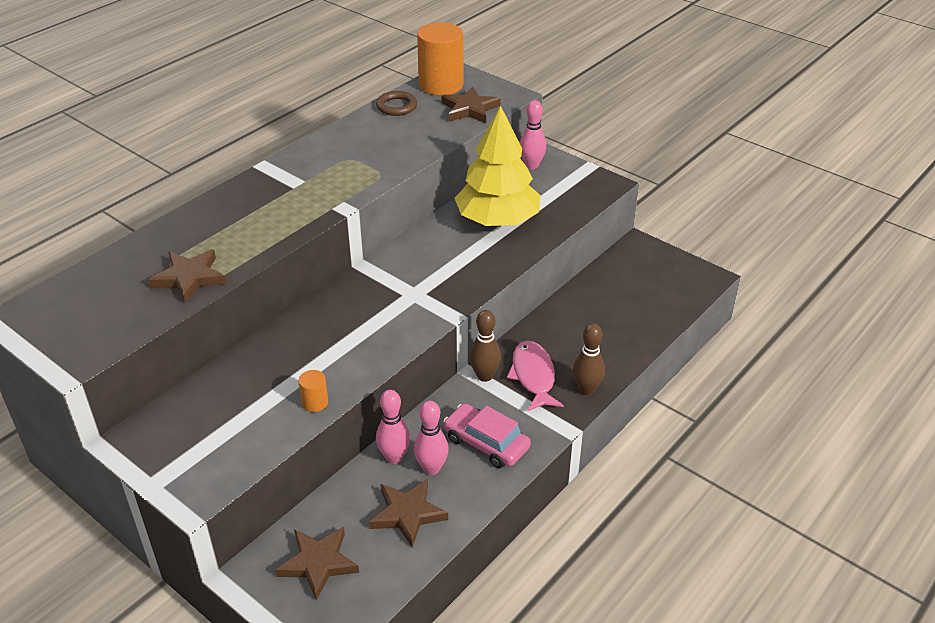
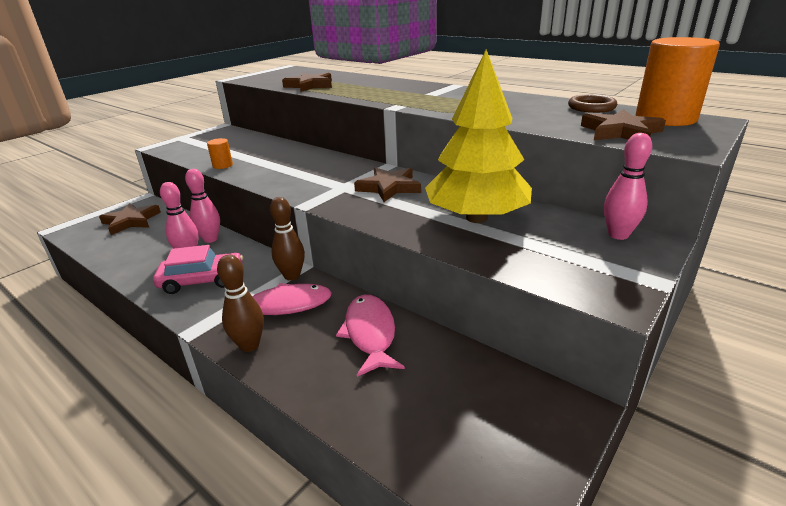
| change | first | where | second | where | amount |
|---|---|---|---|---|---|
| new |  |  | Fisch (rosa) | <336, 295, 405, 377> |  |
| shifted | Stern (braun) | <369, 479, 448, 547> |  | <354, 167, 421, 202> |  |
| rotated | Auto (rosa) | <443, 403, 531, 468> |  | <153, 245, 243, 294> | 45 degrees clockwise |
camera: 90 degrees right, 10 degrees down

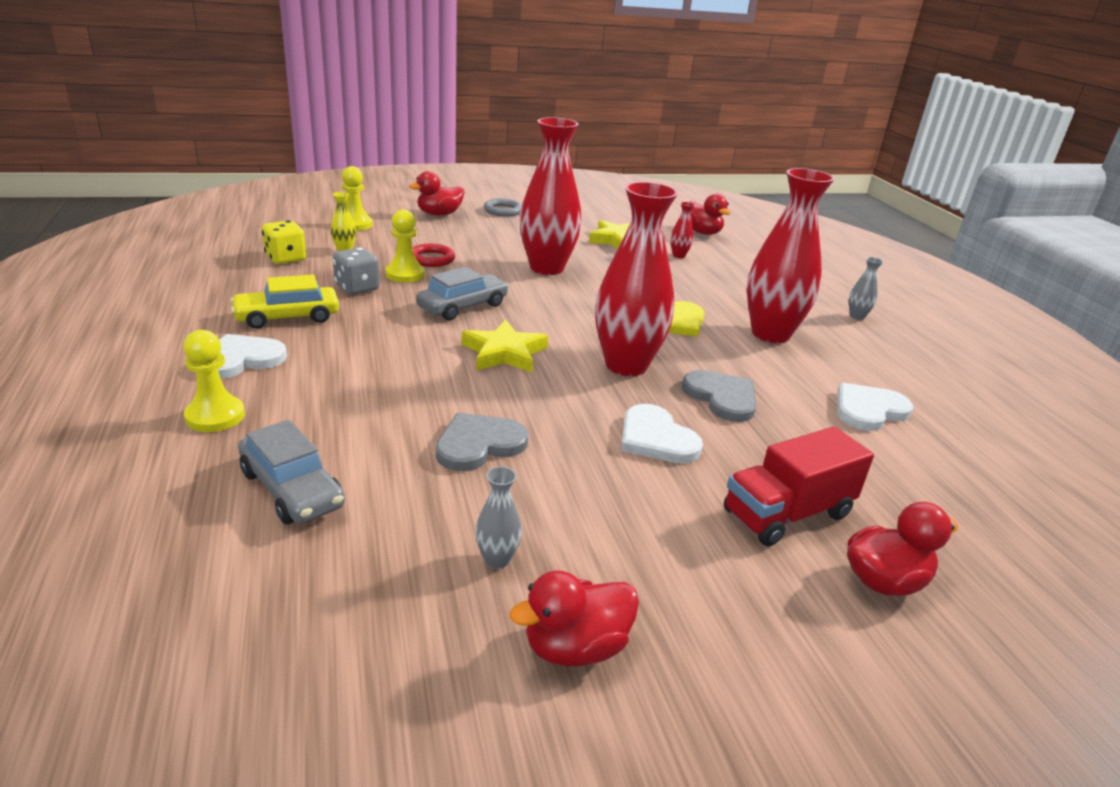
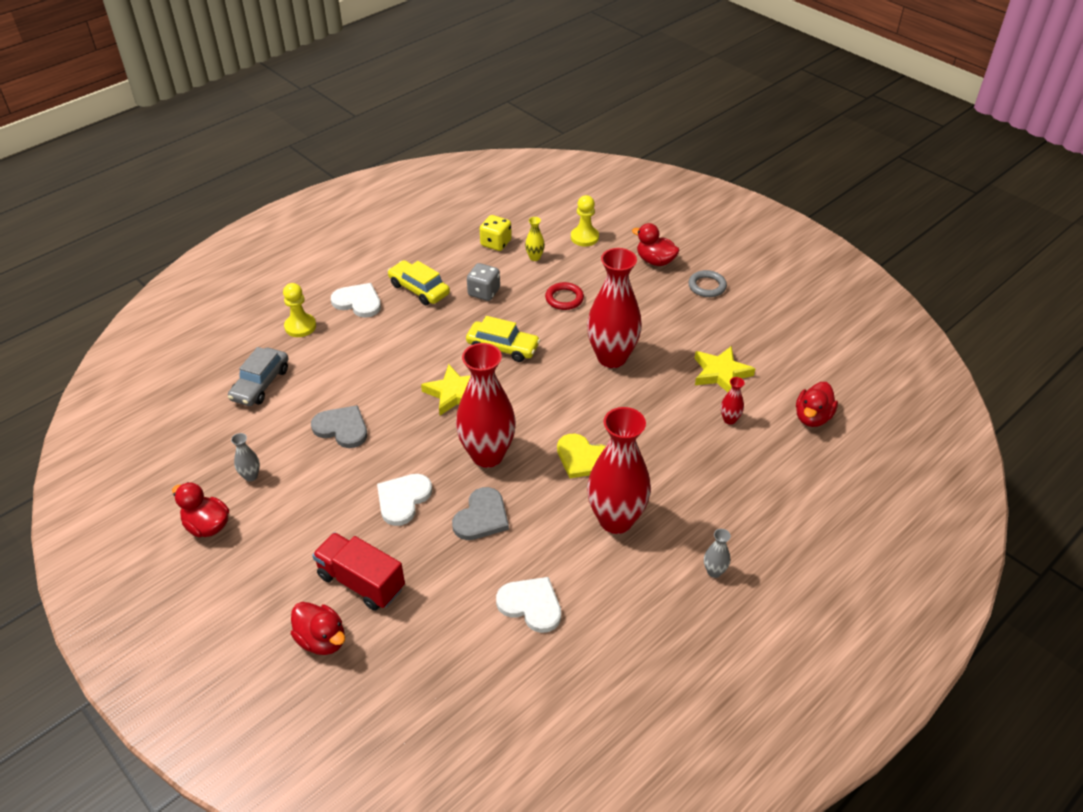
| change | first | where | second | where | amount |
|---|---|---|---|---|---|
| gone | Bauer (gelb) | <385, 209, 425, 283> |  |  |  |
| repainted | Auto (grau) | <416, 267, 509, 320> | Auto (gelb) | <466, 316, 540, 362> |  |
camera: 65 degrees right, 15 degrees up

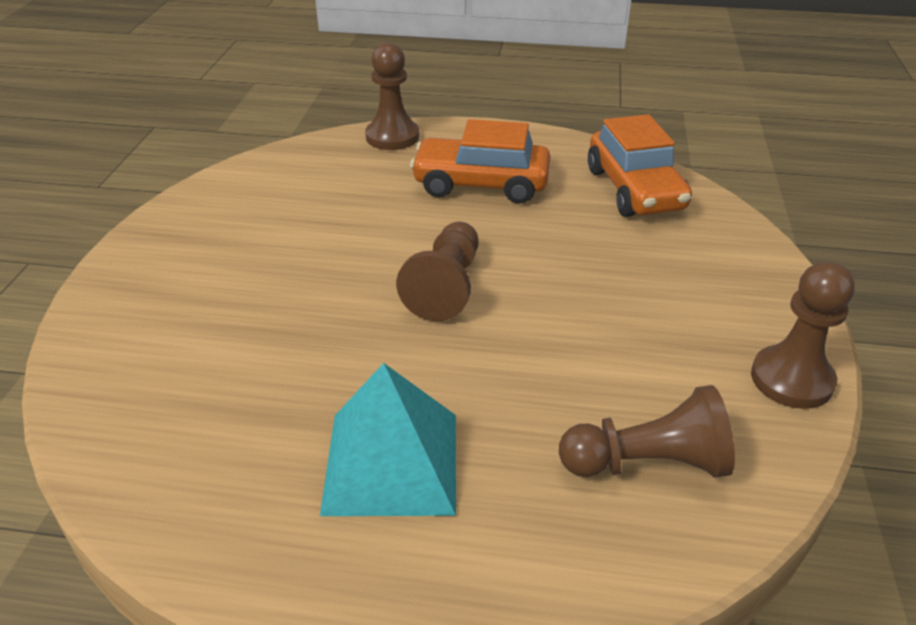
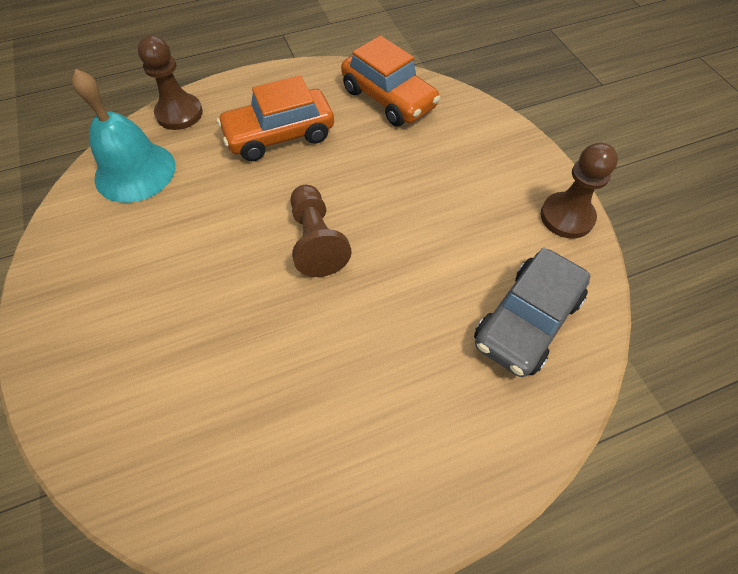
| change | first | where | second | where | amount |
|---|---|---|---|---|---|
| gone | Pyramide (türkis) | <320, 363, 456, 516> |  |  |  |
| new |  |  | Glocke (türkis) | <72, 69, 175, 203> |  |
| swapped | Bauer (braun) | <559, 385, 735, 477> | Auto (grau) | <474, 248, 590, 377> |  |
camera: 30 degrees left, 20 degrees up

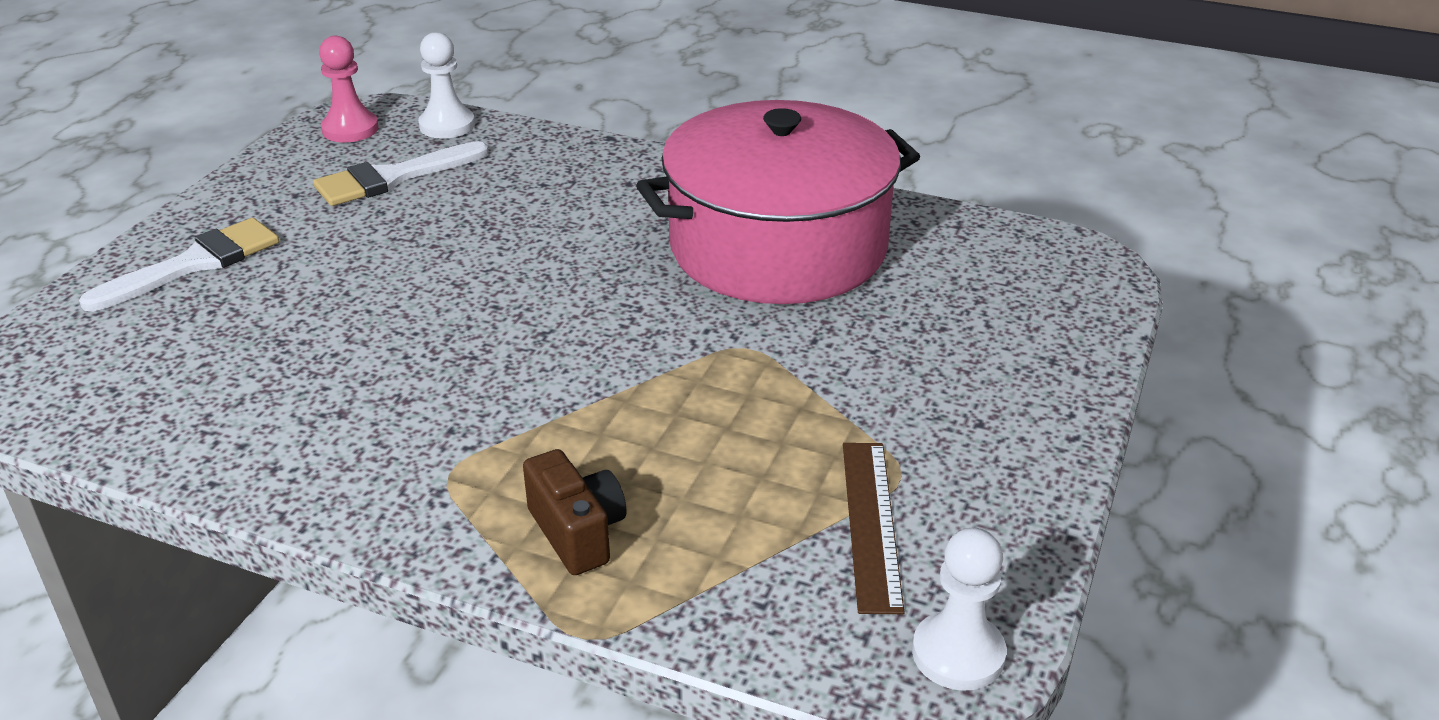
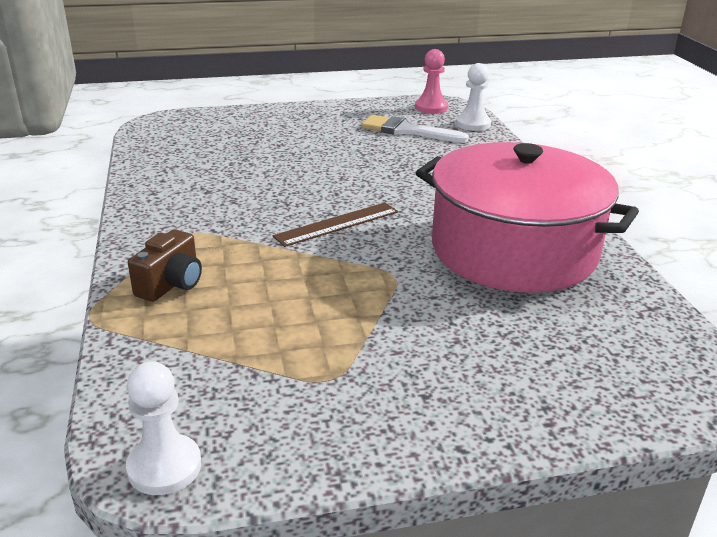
| change | first | where | second | where | amount |
|---|---|---|---|---|---|
| gone | Pinsel (weiß) | <79, 218, 279, 312> |  |  |  |
| shifted | Lineal (braun) | <843, 443, 904, 614> |  | <273, 203, 398, 247> |  |
camera: 55 degrees right, 5 degrees down

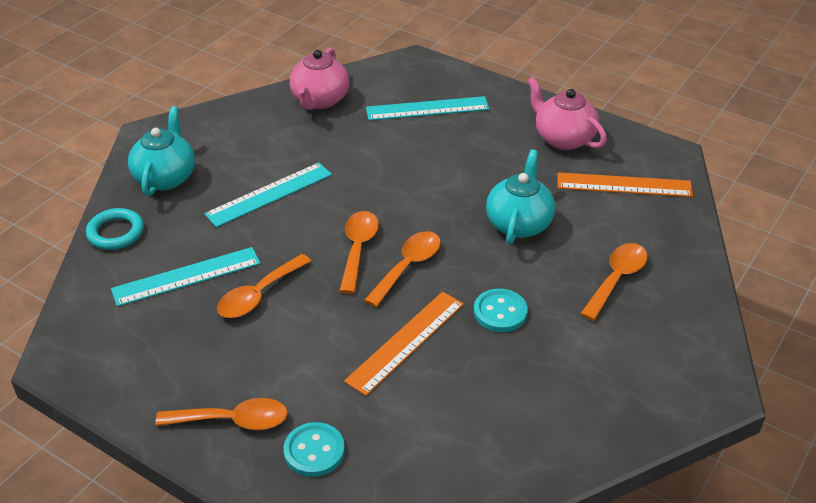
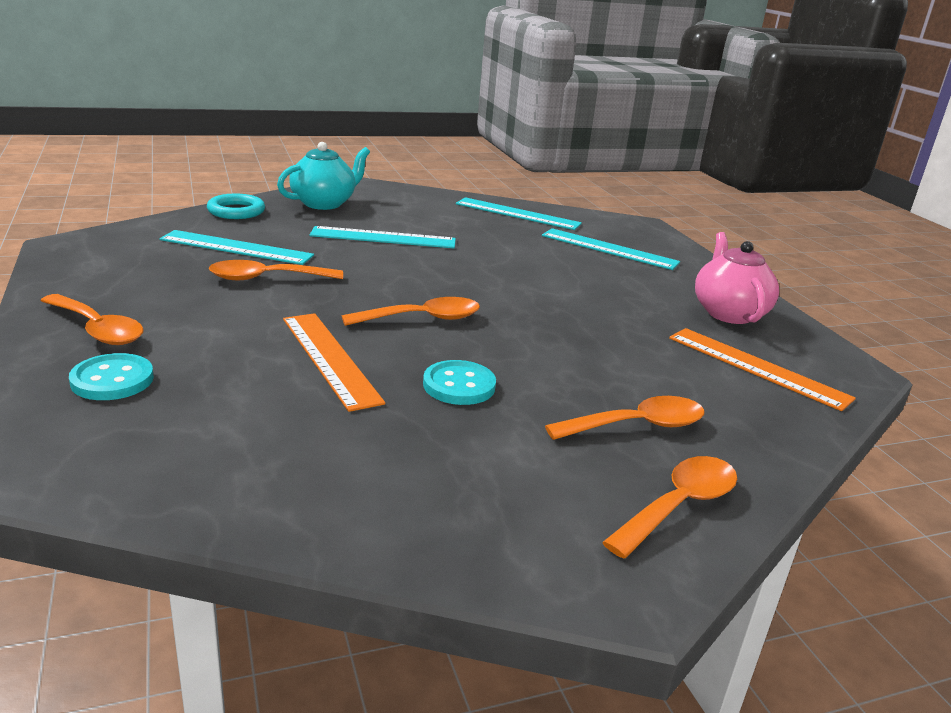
| change | first | where | second | where | amount |
|---|---|---|---|---|---|
| gone | Teekanne (türkis) | <486, 150, 555, 245> |  |  |  |
| shifted | Löffel (orange) | <339, 211, 379, 294> |  | <602, 456, 737, 559> |  |
| swapped | Teekanne (rosa) | <290, 48, 349, 110> | Lineal (türkis) | <456, 197, 582, 230> |  |
| rotated | Lineal (orange) | <344, 292, 464, 396> |  | <283, 313, 385, 412> | 75 degrees clockwise |
camera: 35 degrees right, 15 degrees down

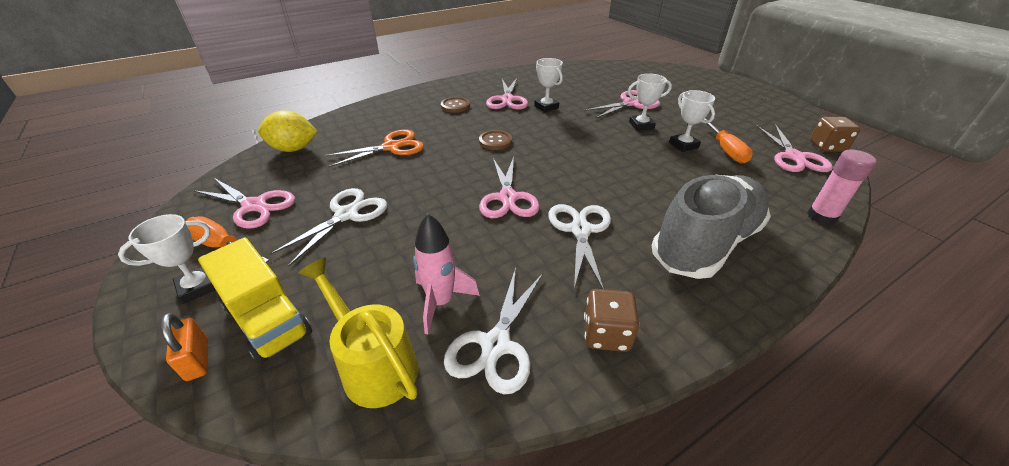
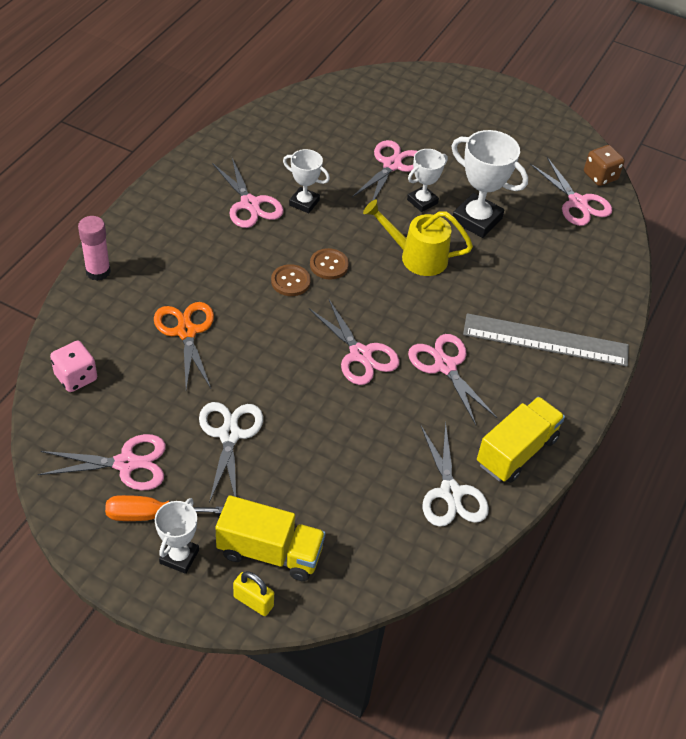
| change | first | where | second | where | amount |
|---|---|---|---|---|---|
| gone | Rakete (rosa) | <413, 214, 480, 334> |  |  |  |
| gone | Schraubenzieher (orange) | <704, 118, 753, 163> |  |  |  |
| shifted | Gießkanne (gelb) | <298, 257, 419, 408> |  | <363, 199, 473, 276> |  |
| shifted | Knopf (braun) | <441, 97, 470, 113> |  | <310, 248, 349, 280> |  |
| shifted | Klebestift (rosa) | <807, 150, 876, 225> |  | <78, 216, 111, 281> |  |
| swapped | Zitrone (gelb) | <258, 111, 317, 152> | Spielwürfel (rosa) | <50, 341, 97, 392> |  |
| swapped | Spielwürfel (braun) | <584, 289, 640, 352> | Lastwagen (gelb) | <477, 397, 565, 483> |  |
| swapped | Schuh (grau) | <651, 175, 771, 279> | Lineal (grau) | <463, 313, 629, 367> |  |
| repainted | Vorhängeschloss (orange) | <161, 313, 208, 381> | Vorhängeschloss (gelb) | <233, 571, 274, 616> |  |
| repainted | Schere (weiß) | <548, 204, 611, 289> | Schere (rosa) | <408, 334, 497, 425> |  |
| rotated | Schere (orange) | <324, 129, 424, 167> |  | <154, 302, 214, 389> | 45 degrees counterclockwise |
| scaled | Pokal (weiß) | <669, 90, 715, 152> |  | <451, 130, 528, 238> | x1.66 |
camera: 35 degrees left, 10 degrees up

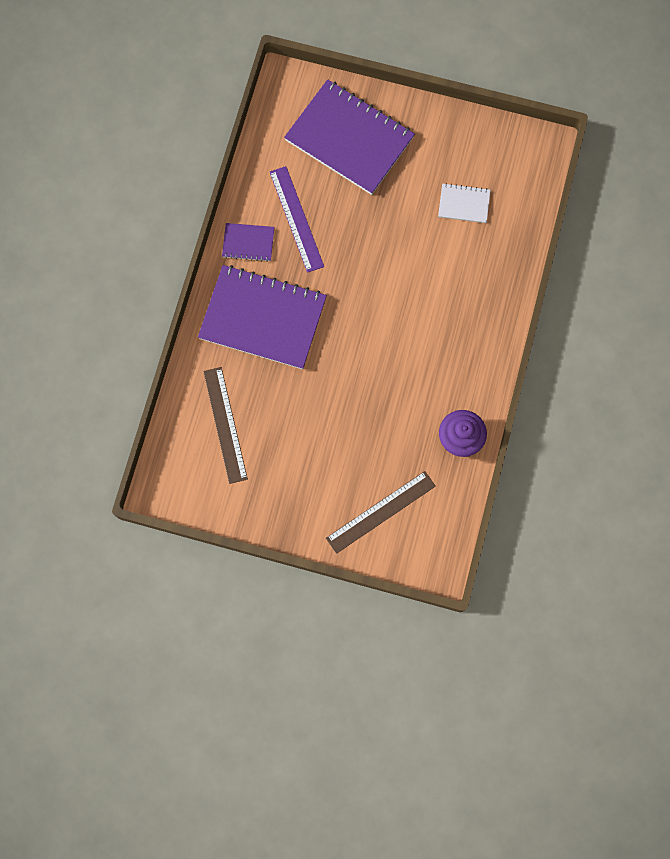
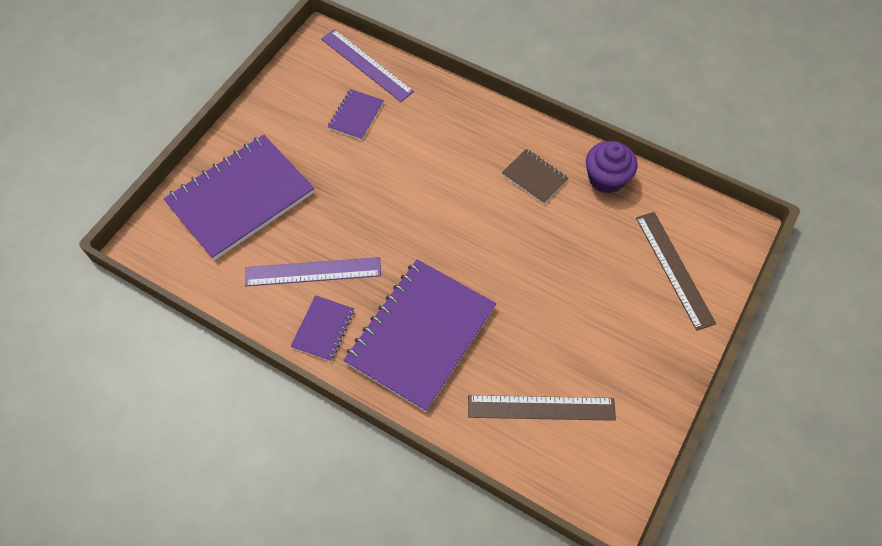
| change | first | where | second | where | amount |
|---|---|---|---|---|---|
| new |  |  | Lineal (lila) | <321, 29, 414, 102> |  |
| new |  |  | Notizbuch (braun) | <502, 149, 568, 204> |  |
| repainted | Notizbuch (weiß) | <438, 183, 491, 223> | Notizbuch (lila) | <328, 89, 384, 140> |  |
camera: 75 degrees left, 15 degrees down

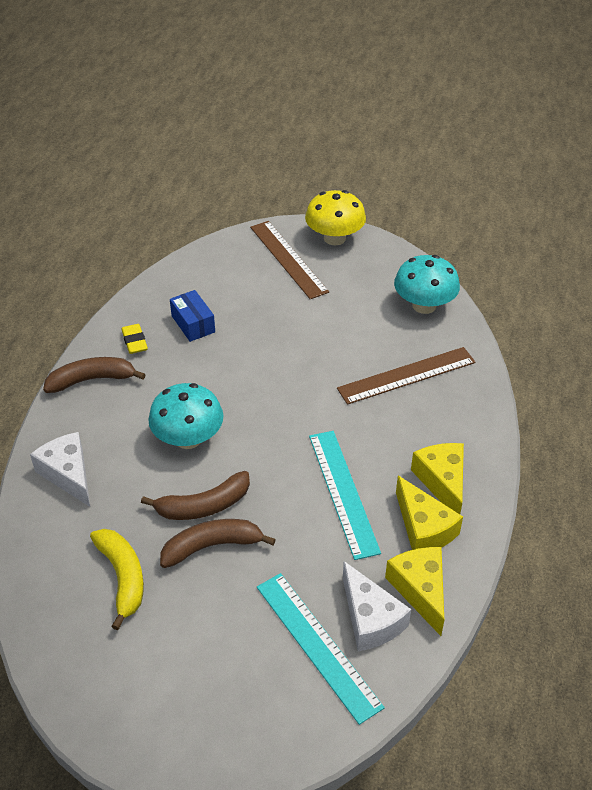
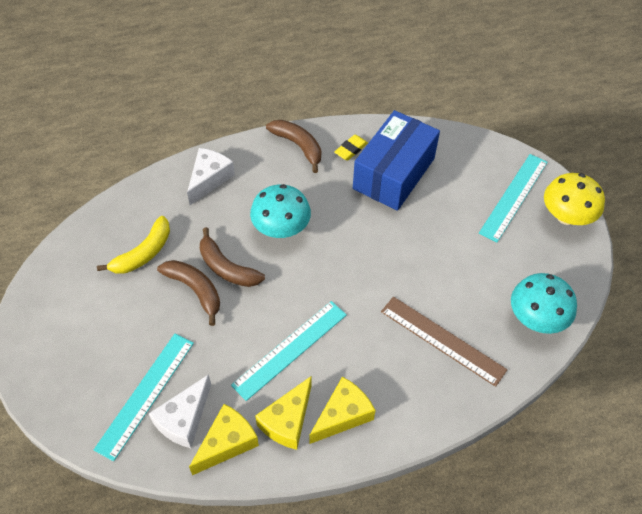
| change | first | where | second | where | amount |
|---|---|---|---|---|---|
| repainted | Lineal (braun) | <250, 221, 329, 299> | Lineal (türkis) | <479, 154, 548, 242> |  |
| scaled | Schachtel (blau) | <170, 290, 215, 342> |  | <353, 110, 440, 211> | x2.11 |
camera: 60 degrees right, 10 degrees up

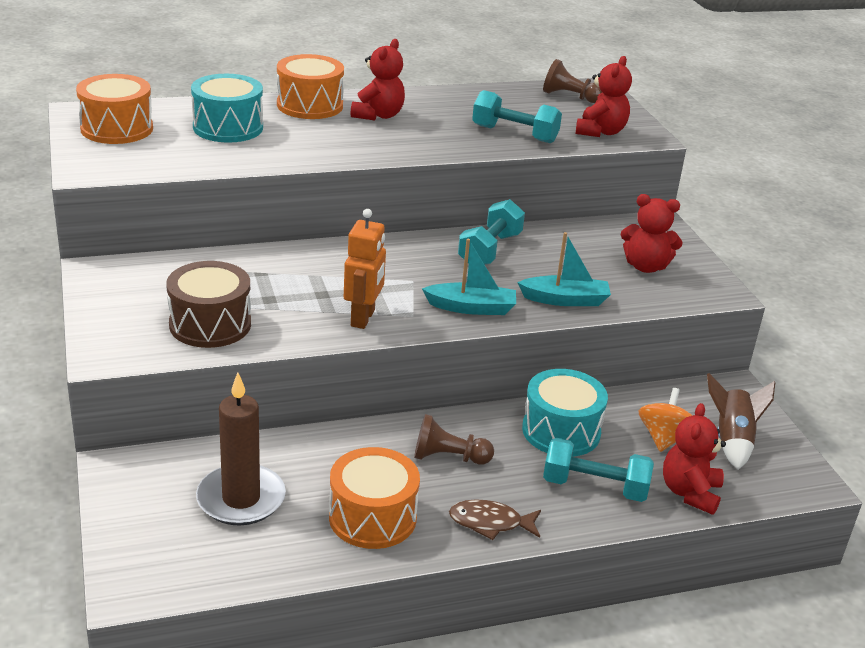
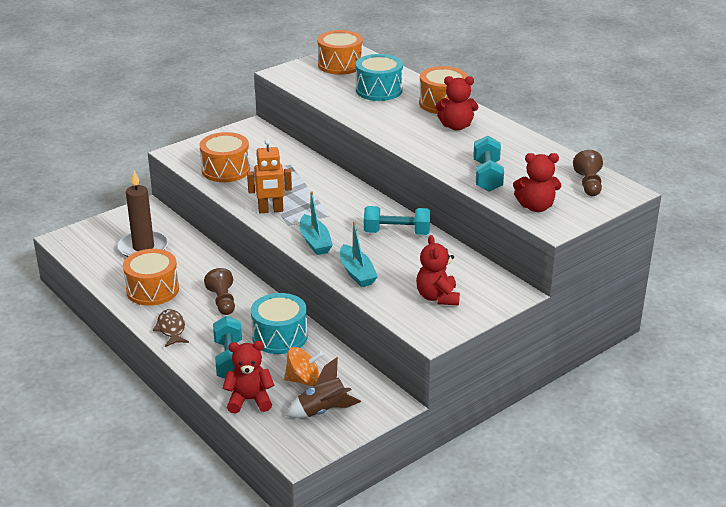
| change | first | where | second | where | amount |
|---|---|---|---|---|---|
| repainted | Trommel (braun) | <166, 261, 251, 348> | Trommel (orange) | <199, 132, 250, 182> |  |
camera: 70 degrees right, 0 degrees up

